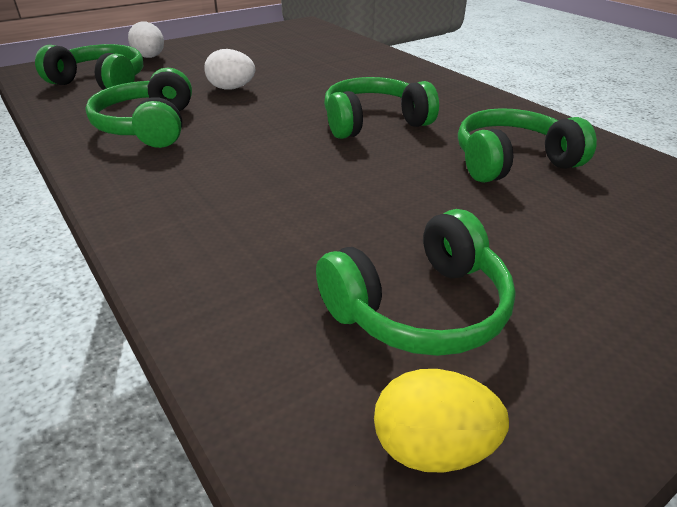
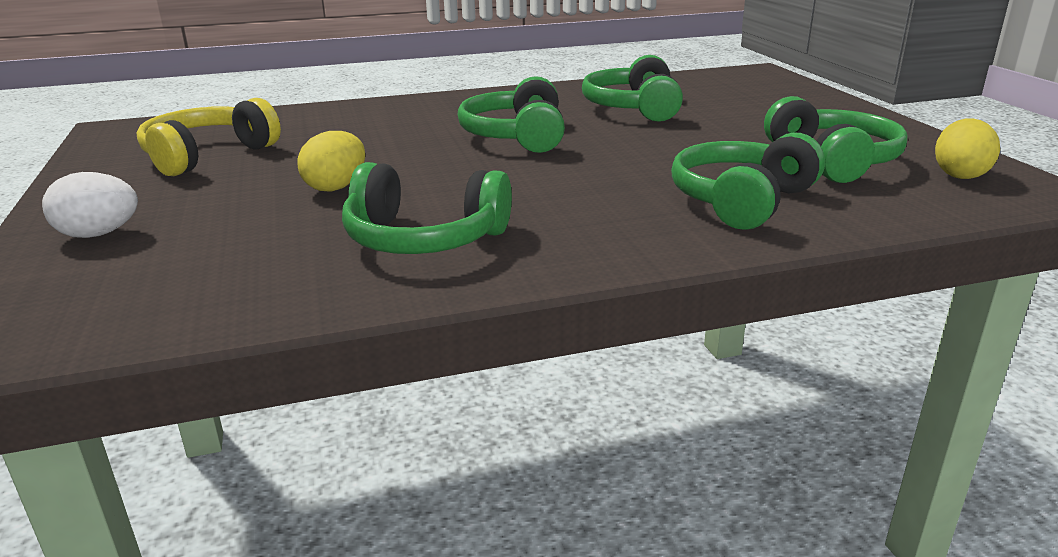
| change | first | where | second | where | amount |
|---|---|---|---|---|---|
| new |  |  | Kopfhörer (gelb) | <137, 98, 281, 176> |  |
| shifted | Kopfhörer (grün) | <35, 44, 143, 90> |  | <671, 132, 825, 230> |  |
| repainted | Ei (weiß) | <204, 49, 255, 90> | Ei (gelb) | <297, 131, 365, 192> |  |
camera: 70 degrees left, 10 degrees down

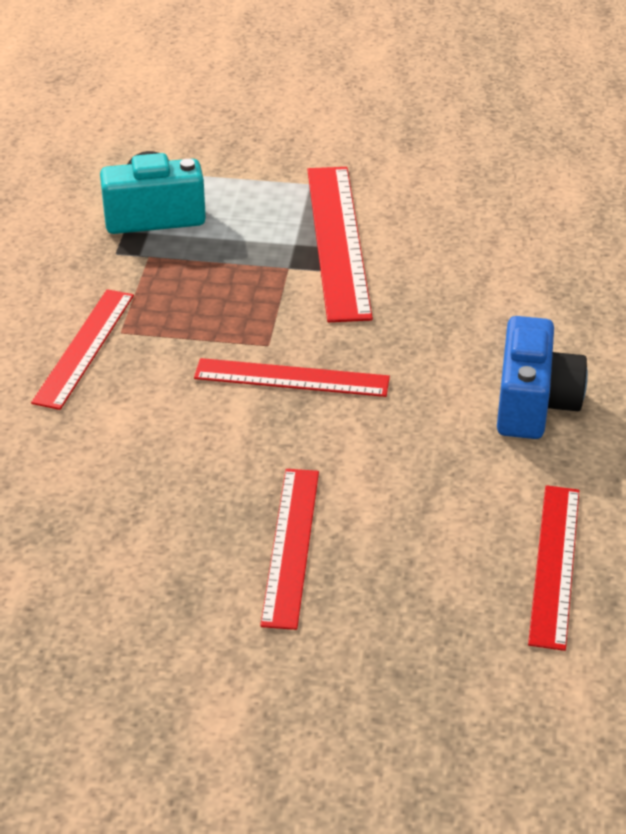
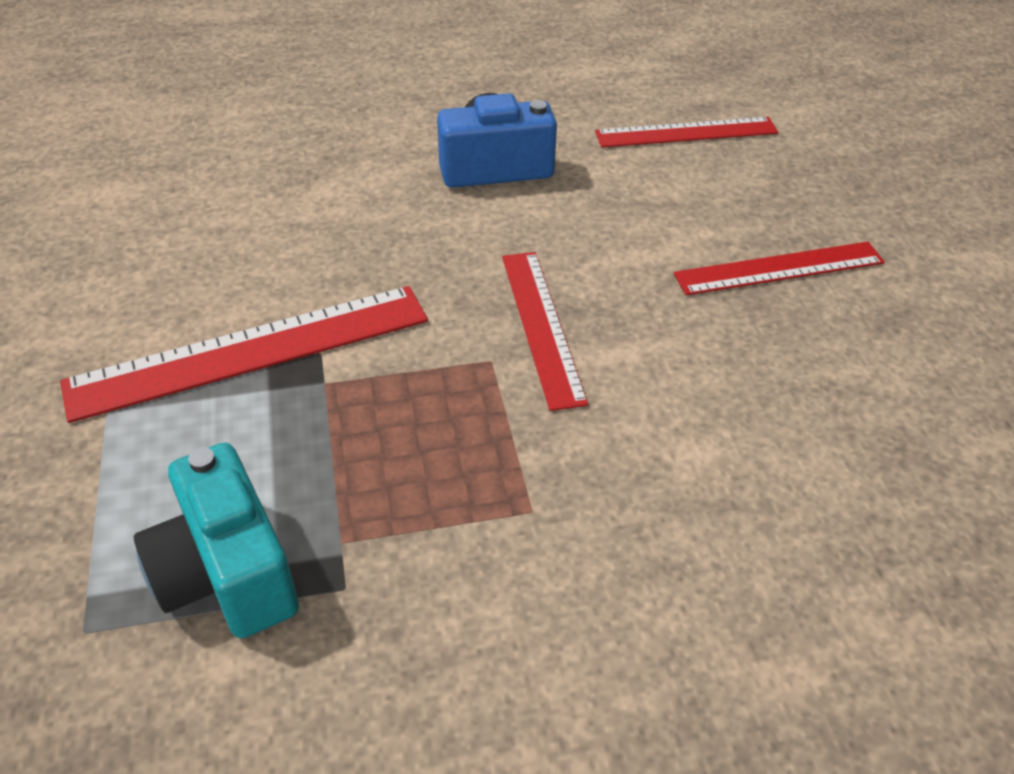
| change | first | where | second | where | amount |
|---|---|---|---|---|---|
| gone | Lineal (rot) | <31, 289, 134, 410> |  |  |  |
camera: 110 degrees left, 5 degrees up

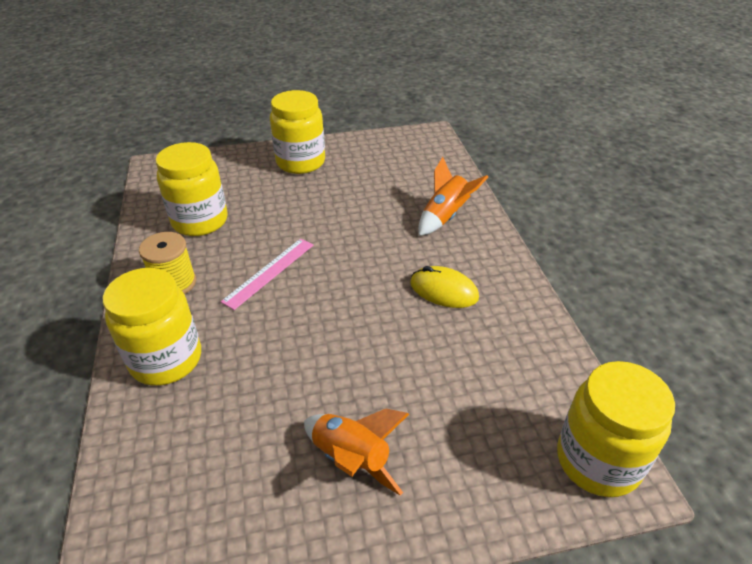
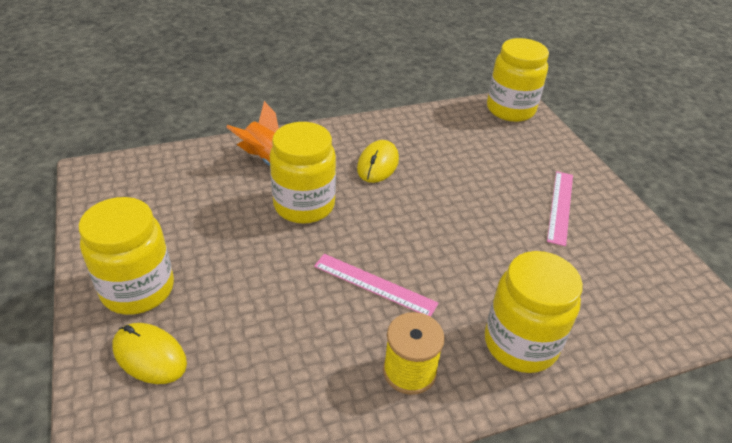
| change | first | where | second | where | amount |
|---|---|---|---|---|---|
| new |  |  | Computermaus (gelb) | <112, 323, 187, 384> |  |
| shifted | Einmachglas (gelb) | <155, 142, 228, 236> |  | <270, 122, 336, 224> |  |
| swapped | Rakete (orange) | <304, 409, 409, 496> | Lineal (rosa) | <547, 171, 573, 246> |  |
camera: 100 degrees left, 0 degrees up

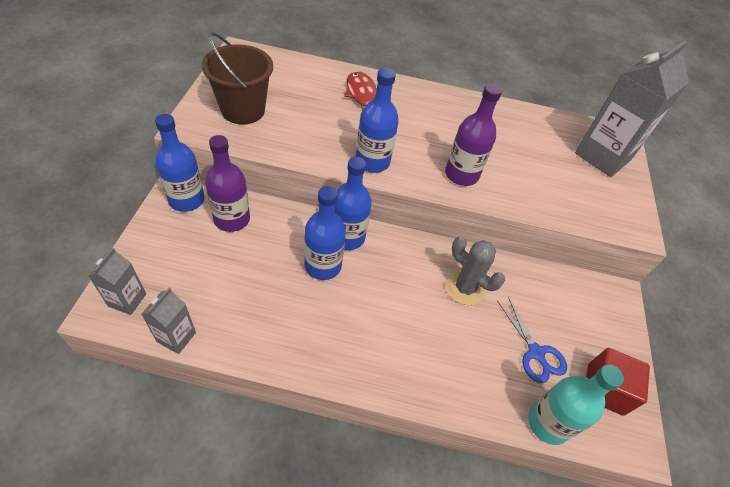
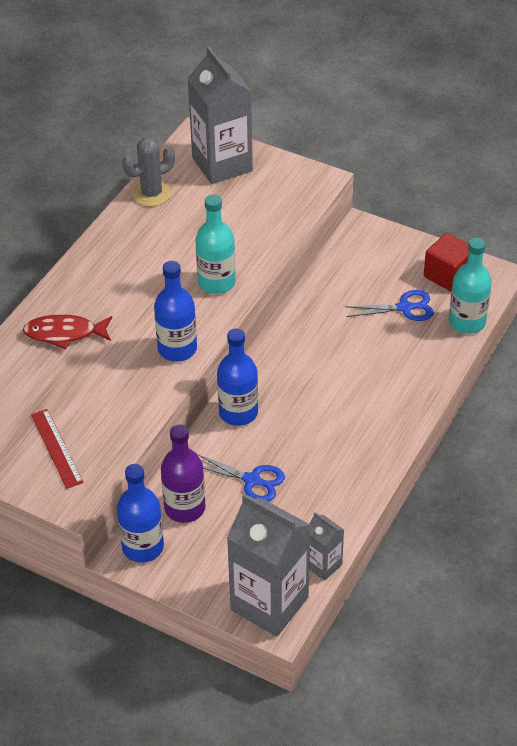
| change | first | where | second | where | amount |
|---|---|---|---|---|---|
| gone | Flasche (blau) | <304, 186, 346, 280> |  |  |  |
| new |  |  | Schere (blau) | <197, 454, 285, 502> |  |
| shifted | Kaktus (grau) | <446, 236, 505, 305> |  | <122, 137, 175, 207> |  |
| swapped | Eimer (braun) | <202, 32, 273, 125> | Lineal (rot) | <31, 409, 84, 489> |  |
| repainted | Flasche (lila) | <445, 84, 502, 186> | Flasche (türkis) | <195, 194, 236, 294> |  |
| scaled | Getränkekarton (grau) | <88, 248, 146, 315> |  | <227, 493, 310, 637> | x2.05 |
camera: 65 degrees left, 5 degrees down

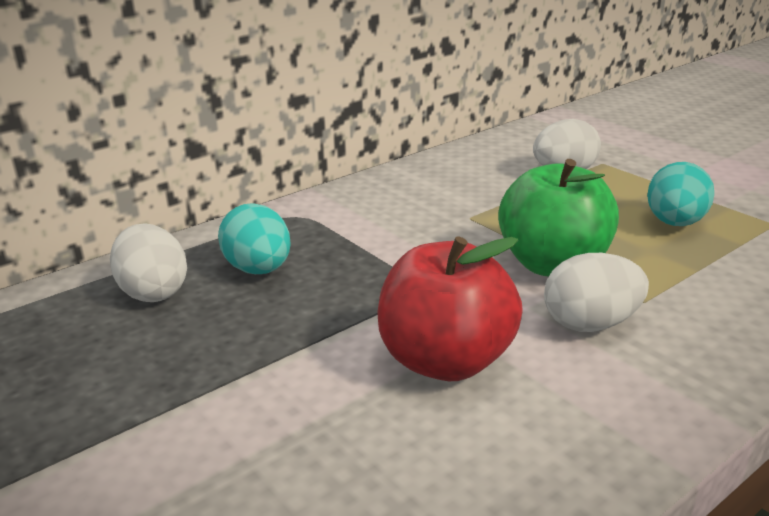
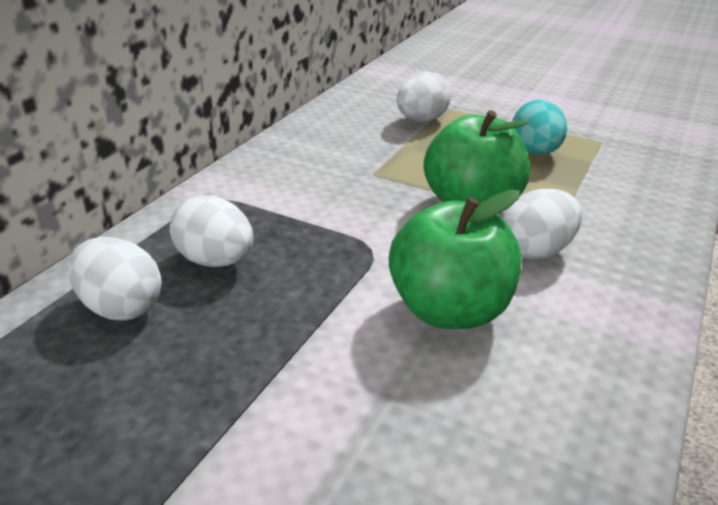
| change | first | where | second | where | amount |
|---|---|---|---|---|---|
| repainted | Ei (türkis) | <218, 203, 291, 274> | Ei (weiß) | <170, 196, 253, 267> |  |
| repainted | Apfel (rot) | <377, 237, 523, 381> | Apfel (grün) | <389, 190, 521, 329> |  |
camera: 25 degrees left, 5 degrees up

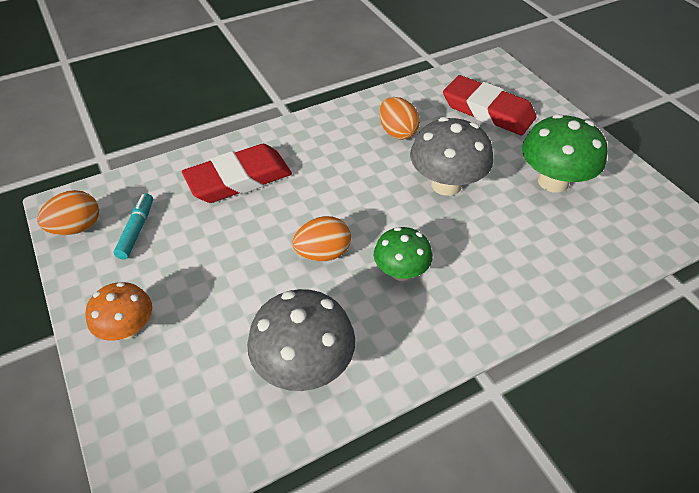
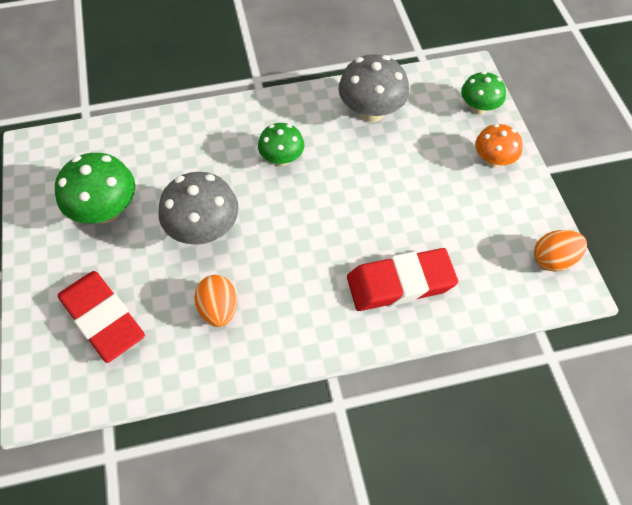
| change | first | where | second | where | amount |
|---|---|---|---|---|---|
| gone | Filzstift (türkis) | <114, 193, 153, 259> |  |  |  |
| gone | Ei (orange) | <292, 216, 351, 261> |  |  |  |
| new |  |  | Pilz (grün) | <461, 71, 506, 115> |  |
camera: 165 degrees left, 10 degrees up

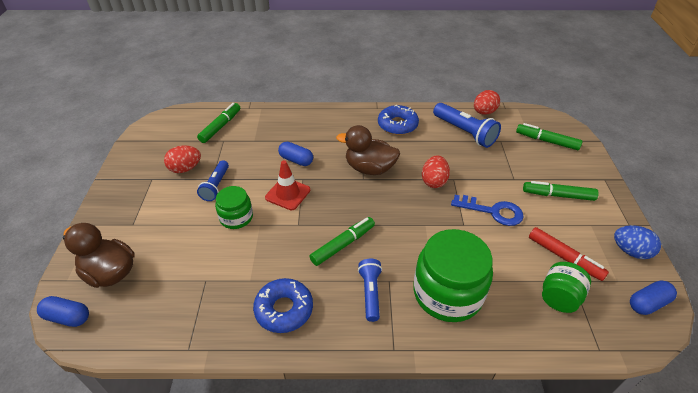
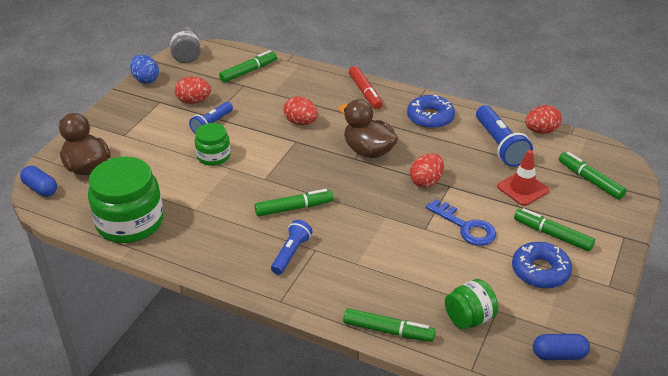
| change | first | where | second | where | amount |
|---|---|---|---|---|---|
| new |  |  | Einmachglas (grau) | <170, 27, 201, 63> |  |
| new |  |  | Filzstift (grün) | <343, 308, 436, 342> |  |
| shifted | Donut (blau) | <253, 278, 313, 333> |  | <512, 242, 572, 289> |  |
| shifted | Leitkegel (rot) | <265, 160, 310, 210> |  | <497, 150, 549, 206> |  |
| shifted | Einmachglas (grün) | <413, 229, 493, 322> |  | <88, 157, 163, 243> |  |
| shifted | Filzstift (rot) | <529, 227, 609, 281> |  | <349, 66, 383, 109> |  |
| shifted | Ei (blau) | <614, 225, 661, 259> |  | <130, 55, 159, 84> |  |
| swapped | Kapsel (blau) | <278, 142, 313, 166> | Ei (rot) | <284, 96, 318, 125> |  |
camera: 25 degrees right, 5 degrees down

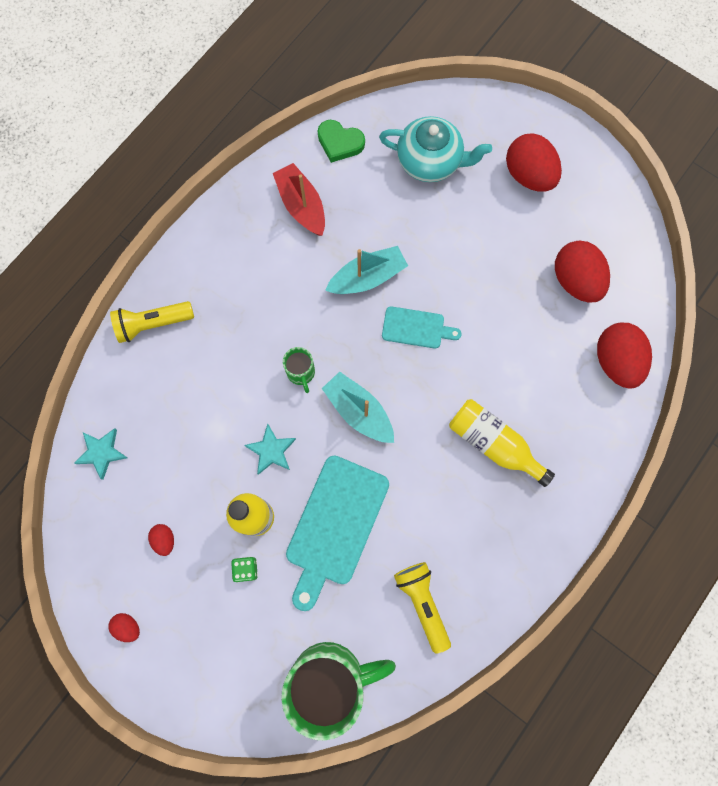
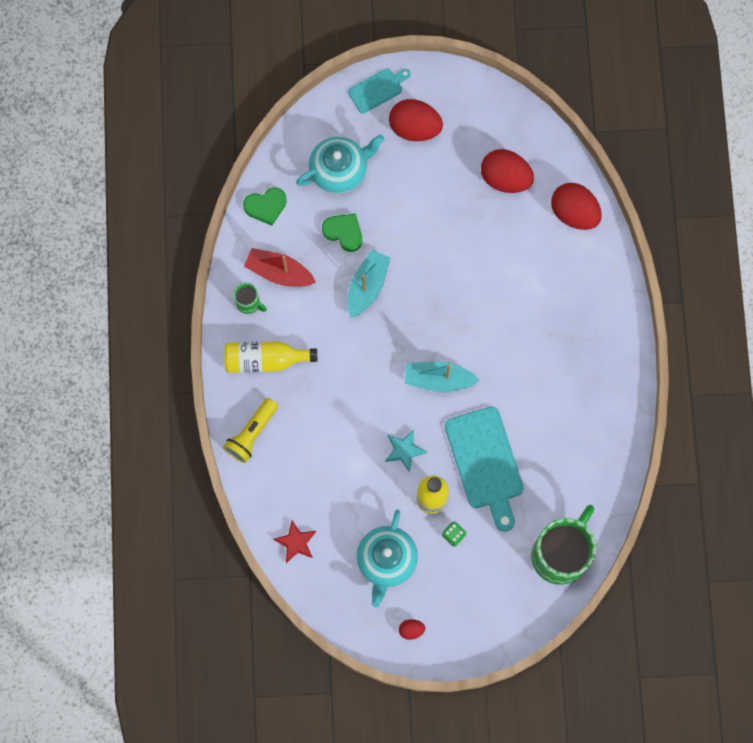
| change | first | where | second | where | amount |
|---|---|---|---|---|---|
| gone | Taschenlampe (gelb) | <394, 562, 451, 654> |  |  |  |
| new |  |  | Herz (grün) | <322, 214, 362, 252> |  |
| shifted | Tasse (grün) | <283, 347, 315, 393> |  | <233, 282, 267, 314> |  |
| shifted | Schneidebrett (türkis) | <382, 306, 462, 349> |  | <348, 68, 411, 113> |  |
| shifted | Flasche (gelb) | <449, 399, 555, 487> |  | <224, 341, 317, 373> |  |
| swapped | Ei (rot) | <148, 524, 174, 556> | Teekanne (türkis) | <357, 509, 418, 607> |  |
| repainted | Stern (türkis) | <74, 428, 127, 480> | Stern (rot) | <273, 520, 316, 563> |  |
camera: 40 degrees left, 0 degrees up

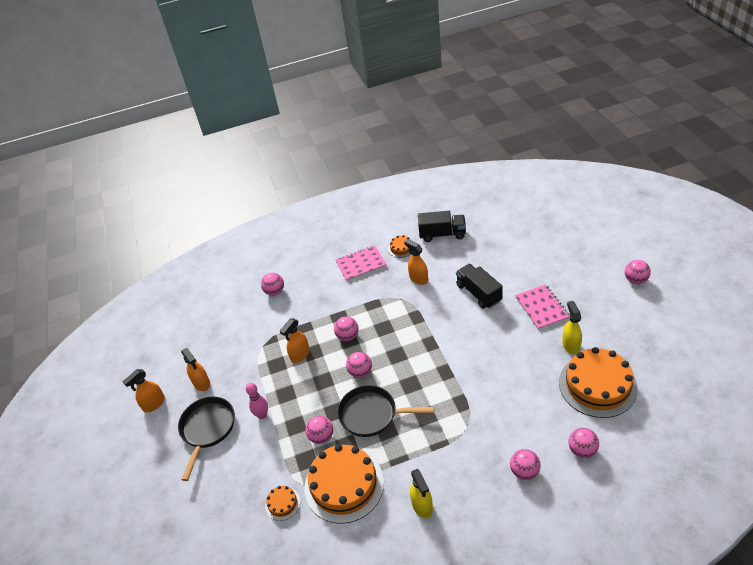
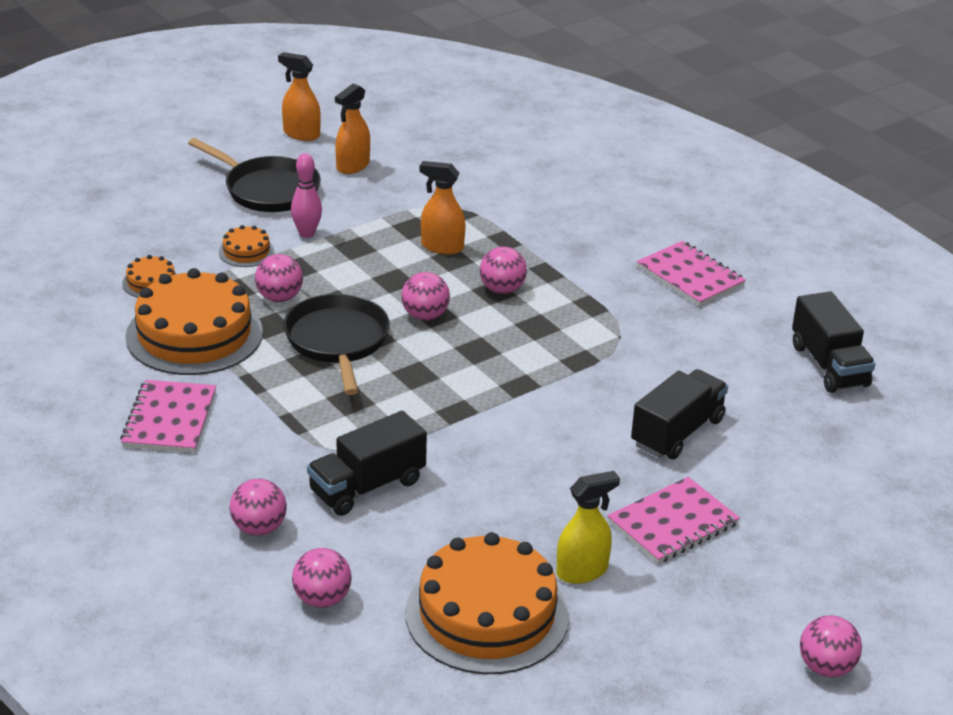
| change | first | where | second | where | amount |
|---|---|---|---|---|---|
| gone | Ball (rosa) | <261, 273, 284, 296> |  |  |  |
| gone | Sprühflasche (orange) | <404, 239, 428, 285> |  |  |  |
| new |  |  | Lastwagen (schwarz) | <307, 411, 427, 516> |  |
| shifted | Kuchen (orange) | <388, 235, 411, 258> |  | <218, 225, 275, 267> |  |
| swapped | Sprühflasche (gelb) | <410, 469, 433, 518> | Notizbuch (rosa) | <120, 380, 216, 453> |  |
| rotated | Pfanne (schwarz) | <178, 397, 235, 481> |  | <188, 138, 321, 212> | 45 degrees clockwise |
camera: 65 degrees right, 10 degrees down

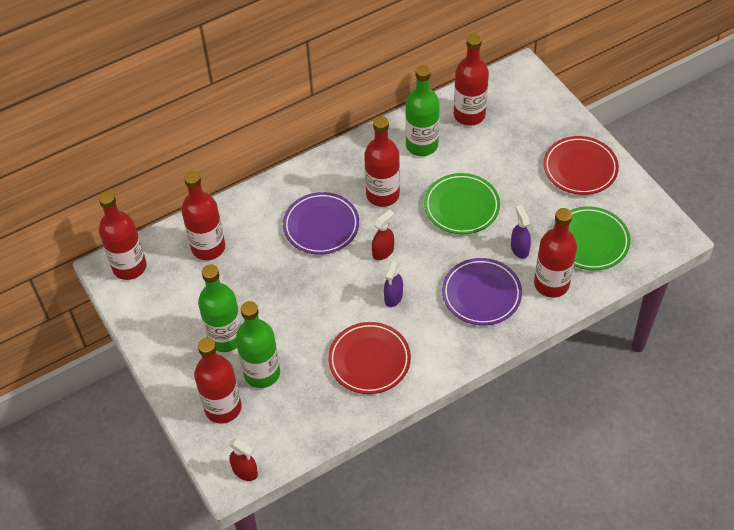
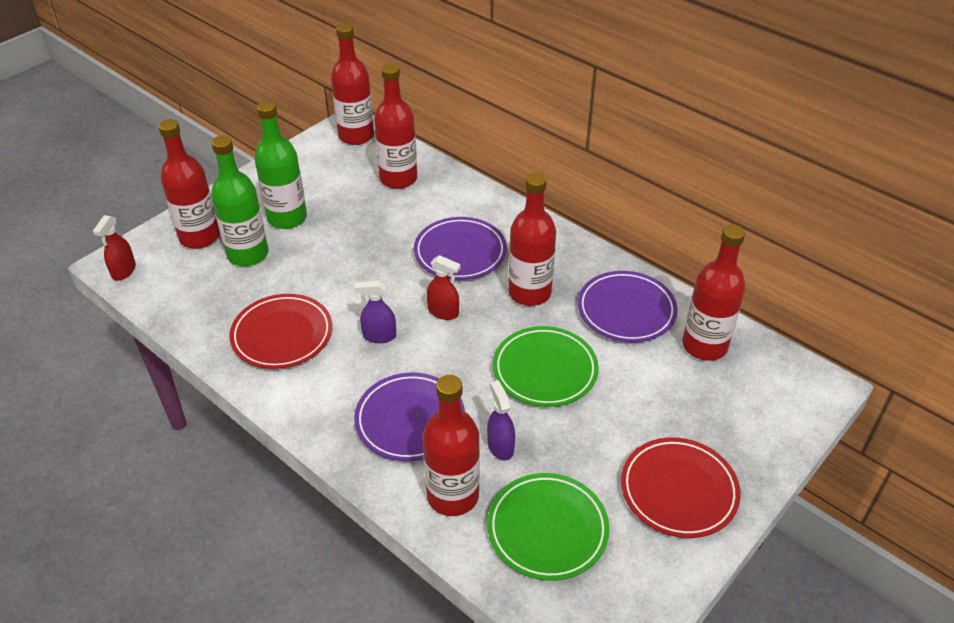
| change | first | where | second | where | amount |
|---|---|---|---|---|---|
| swapped | Flasche (grün) | <405, 65, 440, 156> | Teller (lila) | <578, 271, 678, 342> |  |
| rotated | Sprühflasche (lila) | <511, 205, 531, 259> |  | <487, 380, 515, 461> | 75 degrees counterclockwise |
camera: 70 degrees right, 10 degrees down

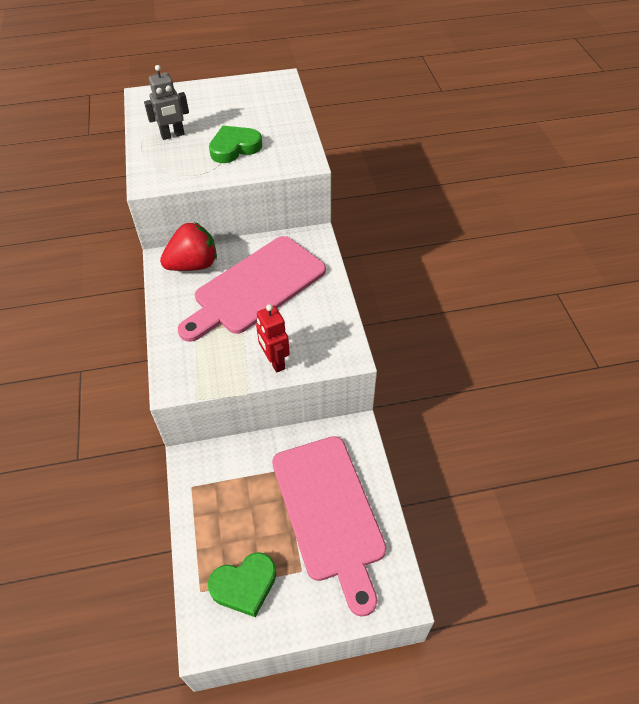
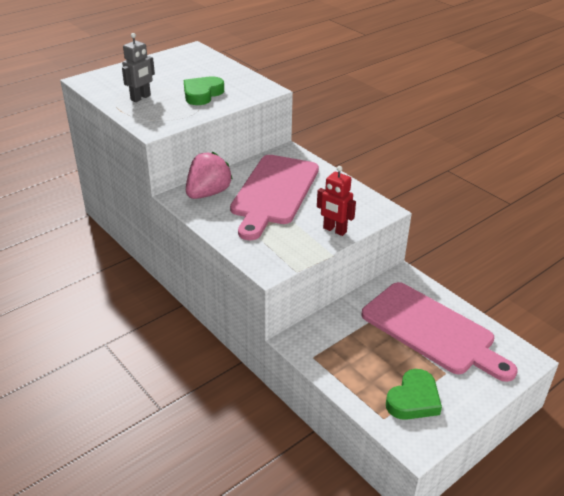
| change | first | where | second | where | amount |
|---|---|---|---|---|---|
| repainted | Erdbeere (rot) | <160, 222, 217, 271> | Erdbeere (rosa) | <186, 152, 233, 199> |  |
camera: 30 degrees left, 15 degrees down

